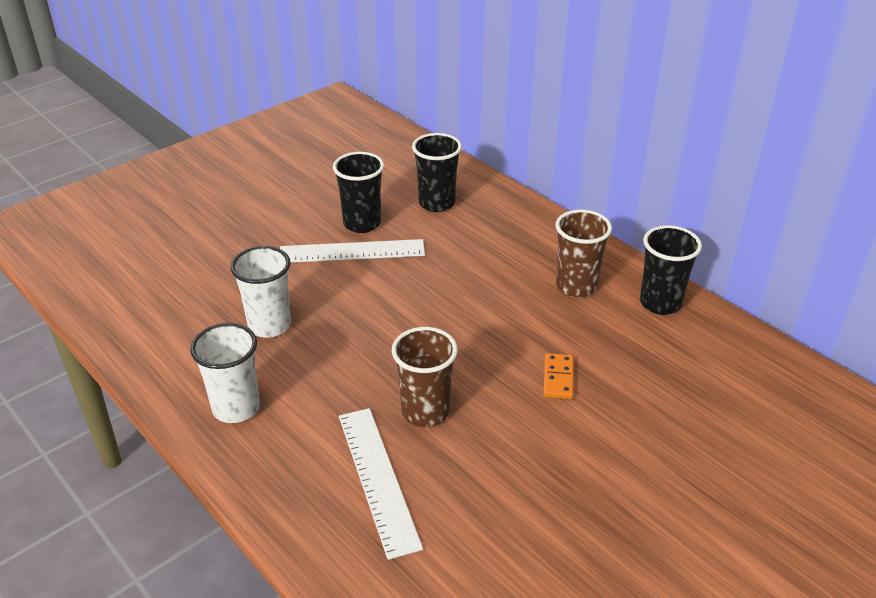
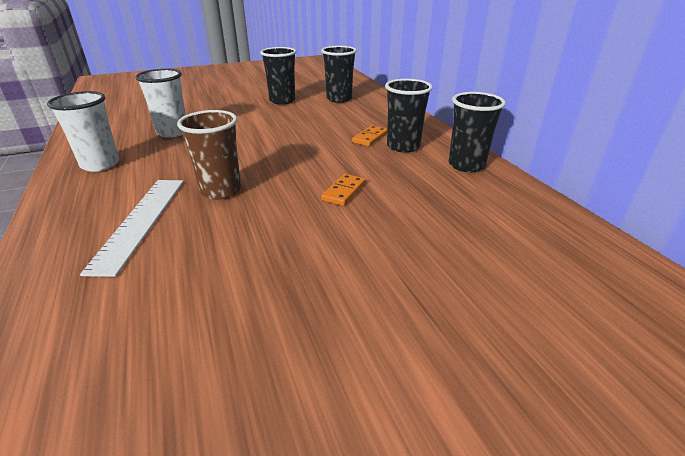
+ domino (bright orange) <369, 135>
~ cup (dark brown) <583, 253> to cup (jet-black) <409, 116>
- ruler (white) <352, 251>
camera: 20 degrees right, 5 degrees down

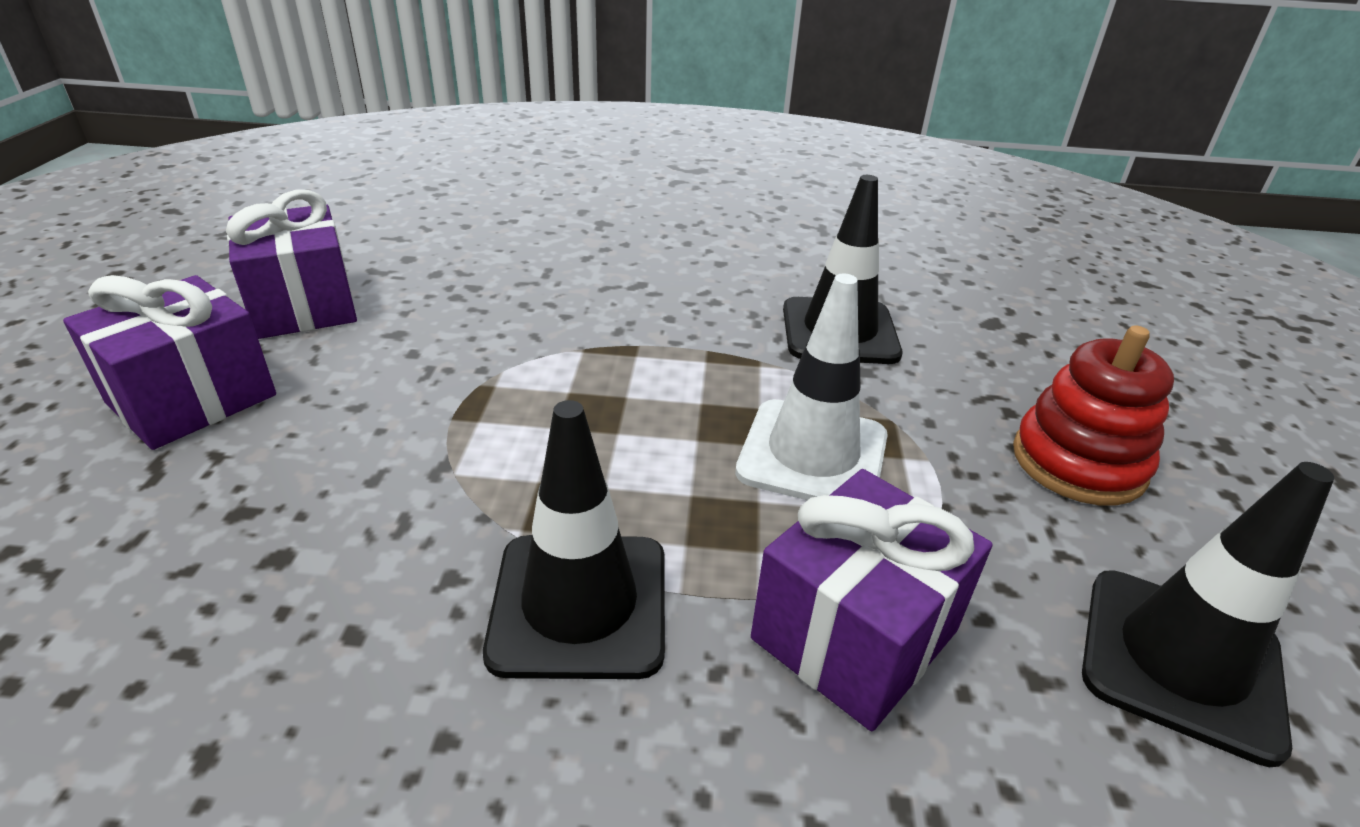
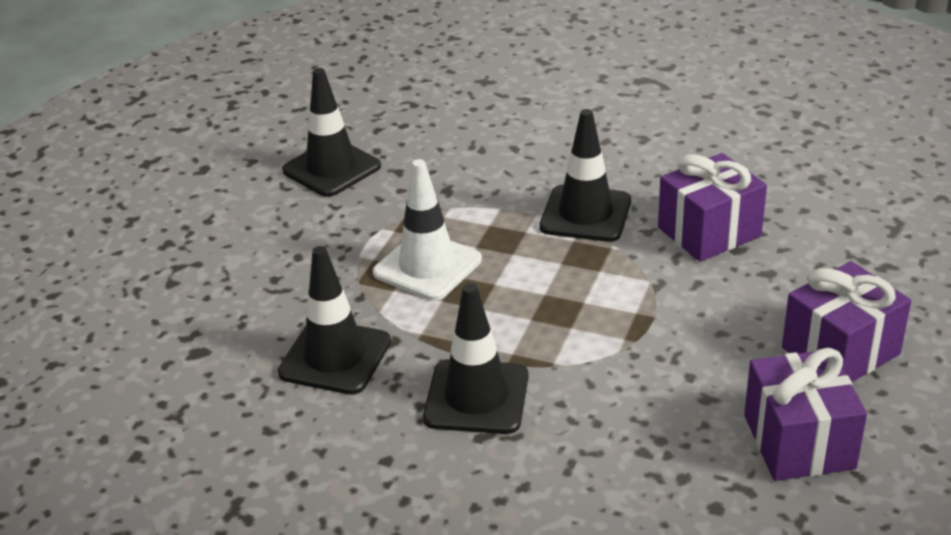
+ safety cone (jet-black) <475, 358>
~ wrapped gift (royal purple) <872, 600> to <712, 207>
- stacking toy (crimson) <1093, 416>
camera: 160 degrees left, 0 degrees up

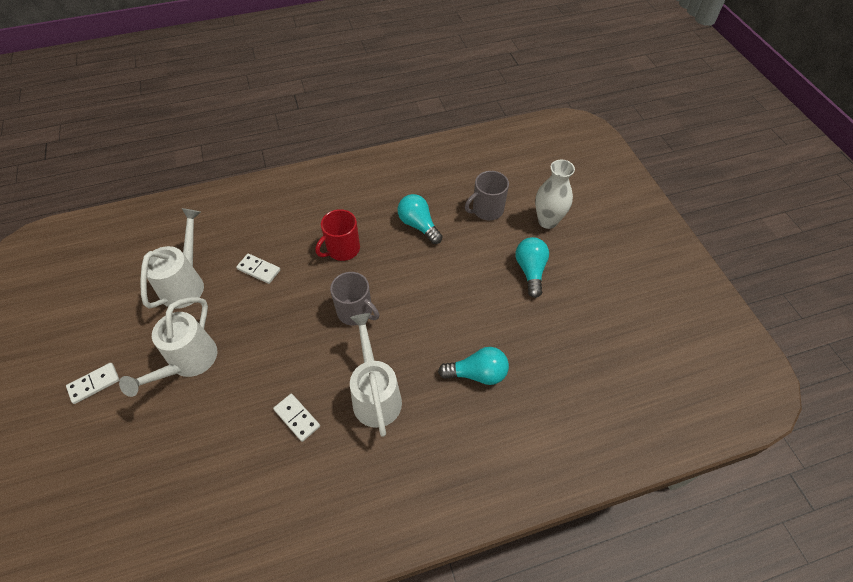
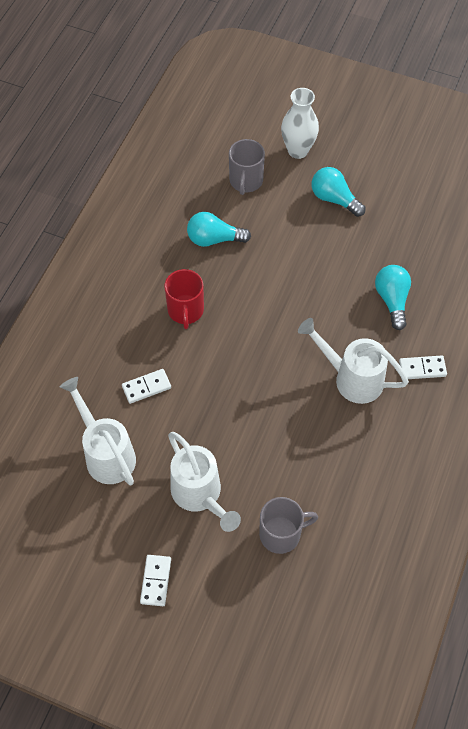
~ mug (gray) <354, 299> to <288, 525>
~ light bulb (teal) <473, 366> = <393, 297> 45 degrees counterclockwise
~ domino (white) <296, 418> to <423, 367>
camera: 50 degrees left, 5 degrees up

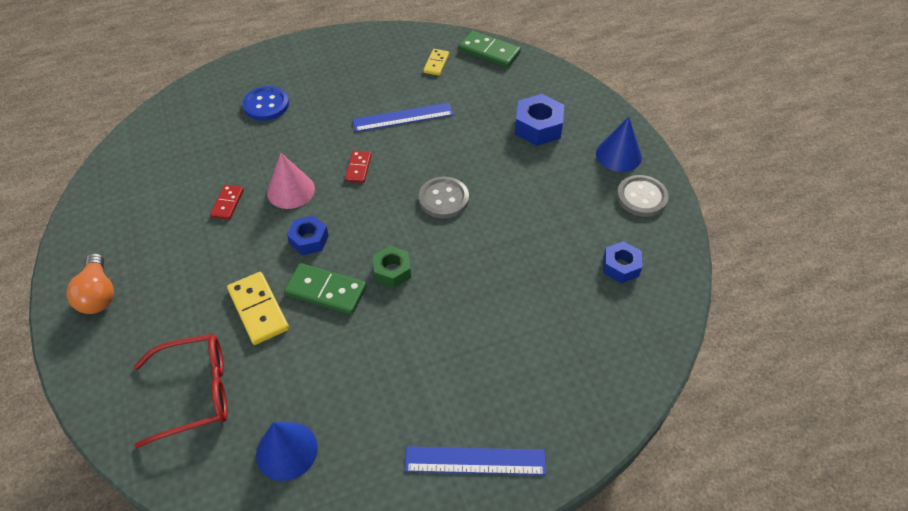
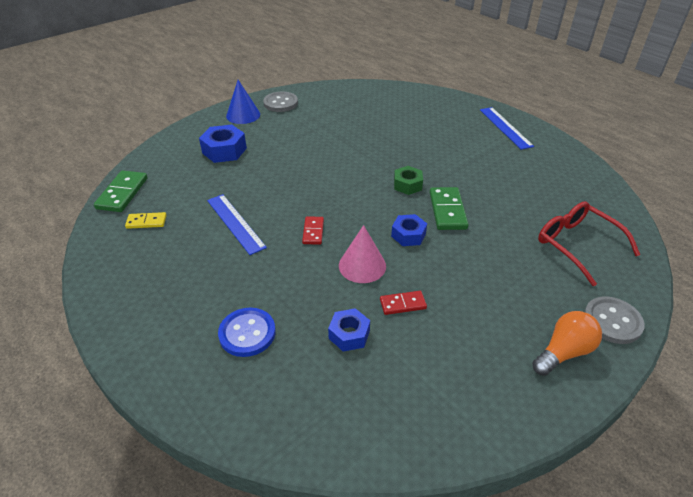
~ domino (crimson) <358, 167> = <313, 231> 75 degrees counterclockwise
~ nut (cobalt) <622, 262> to <349, 330>
~ shirt button (gray) <444, 197> to <614, 320>
- domino (bright yellow) <258, 308>
- cone shape (cobalt) <287, 451>
camera: 110 degrees left, 10 degrees down

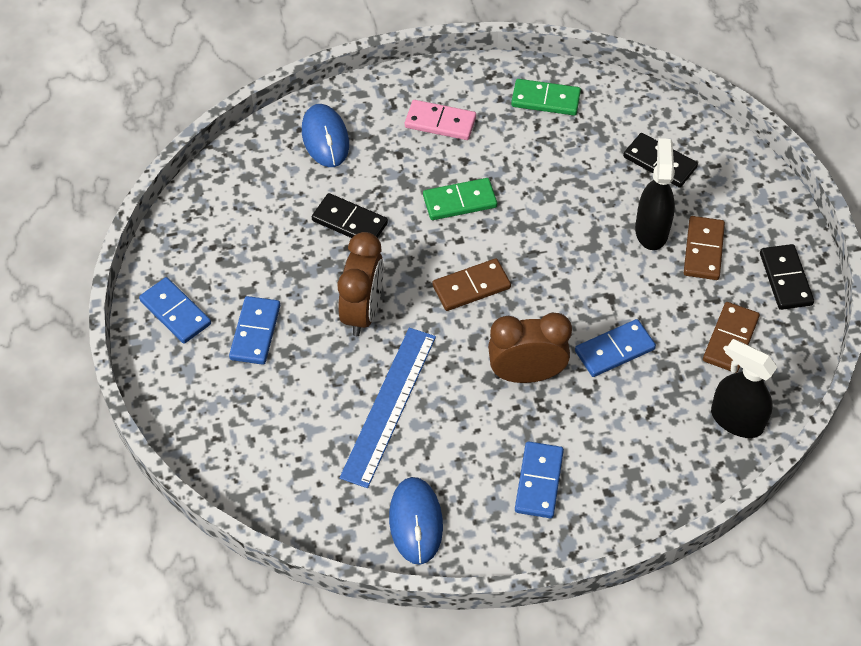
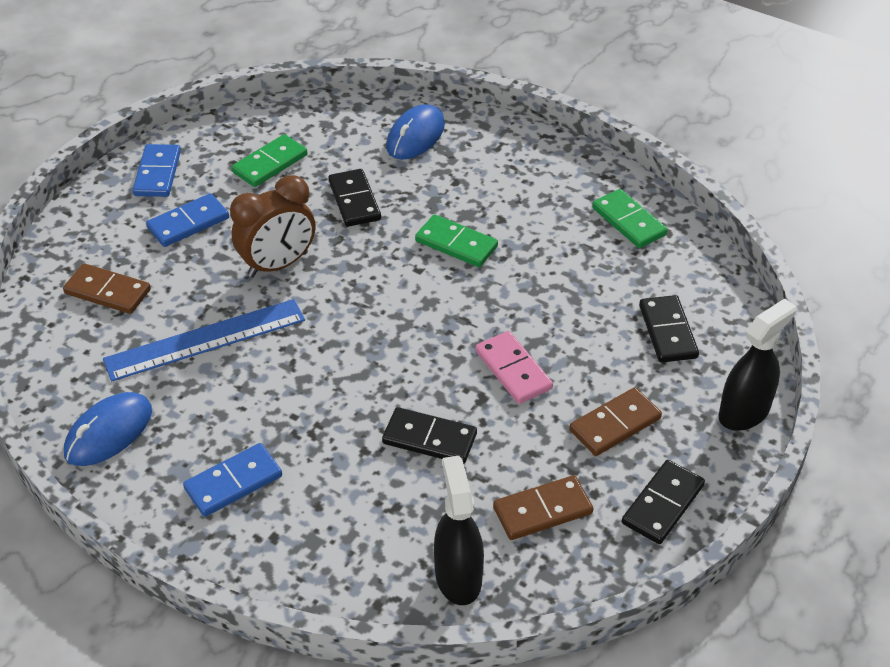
~ domino (dark brown) <471, 284> to <107, 288>
+ domino (emerald) <270, 160>
~ domino (cobalt) <615, 348> to domino (jet-black) <429, 435>
~ domino (pink) <440, 120> to <514, 367>
~ spray cleaner (jet-black) <655, 194> to <757, 364>
- alarm clock (dark brown) <530, 348>
camera: 45 degrees right, 10 degrees down

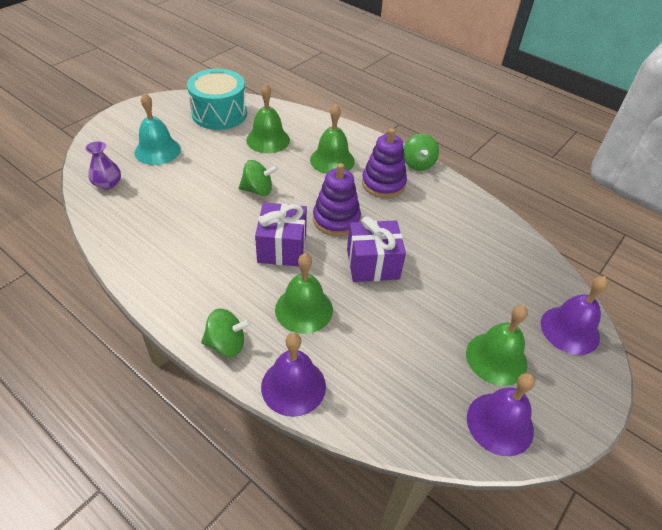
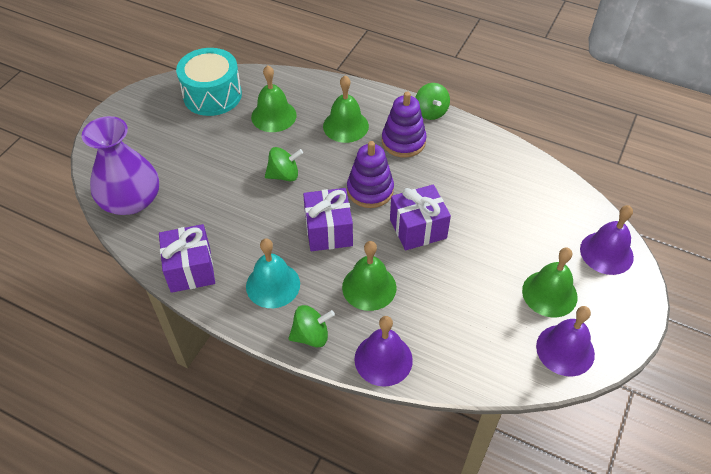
~ vase (royal purple) <103, 165> = <120, 165> x2.09
+ wrapped gift (royal purple) <187, 258>
~ bell (teal) <158, 129> to <273, 273>
camera: 10 degrees left, 5 degrees up

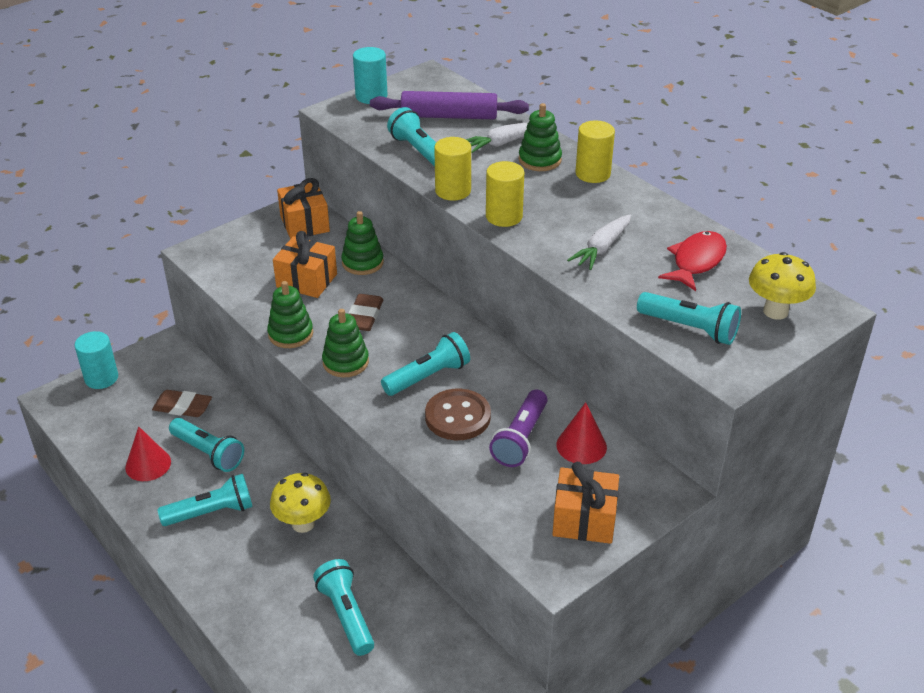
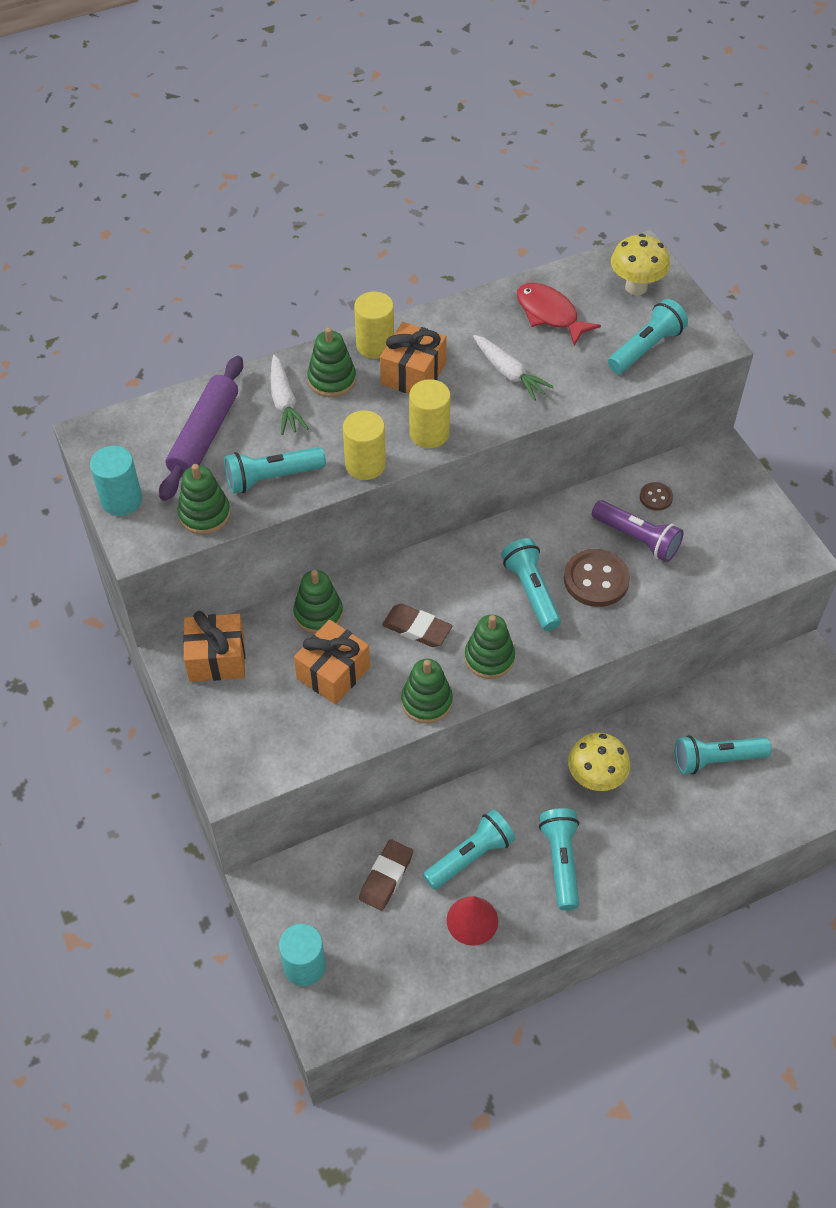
+ stacking toy (emerald) <204, 499>
~ wrapped gift (bright orange) <585, 503> to <413, 358>
~ cone shape (crimson) <581, 433> to shirt button (dark brown) <656, 496>
camera: 75 degrees left, 15 degrees up

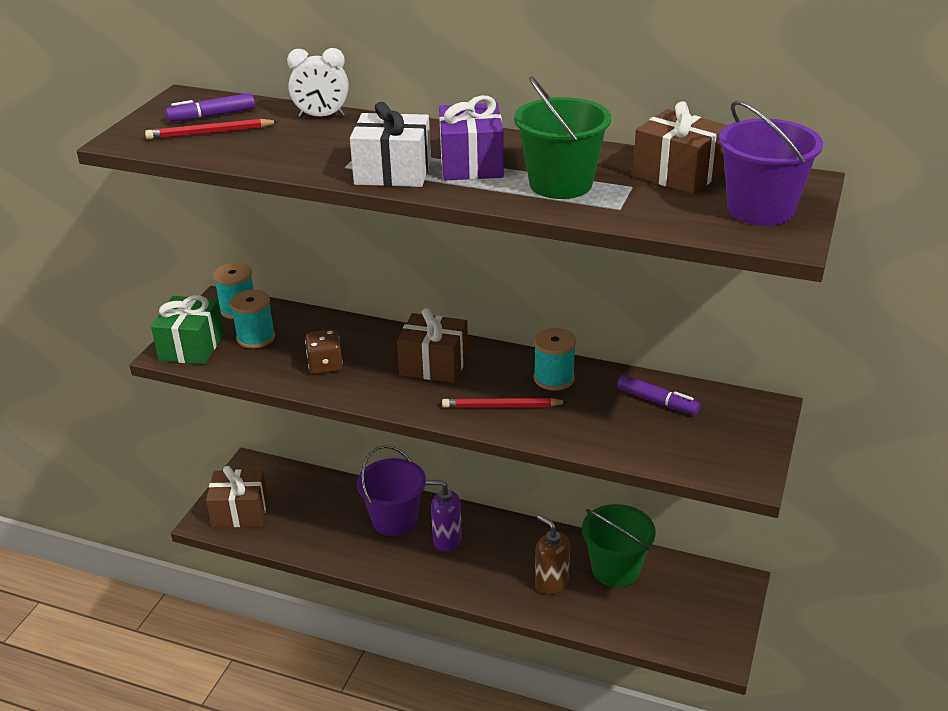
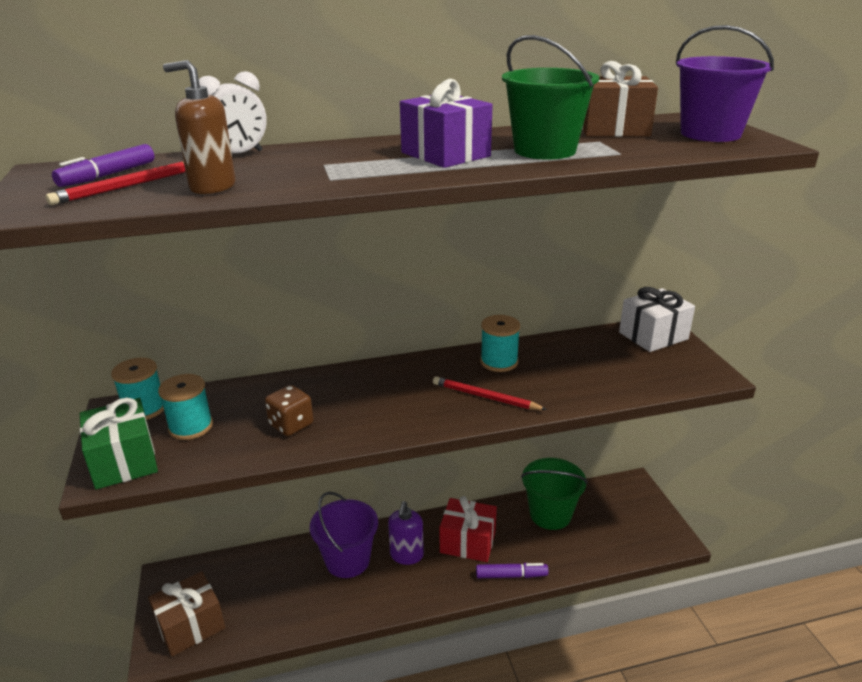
~ pump bottle (dark brown) <552, 554> to <199, 127>
~ pump bottle (royal purple) <444, 516> = <406, 533> 60 degrees counterclockwise
~ lead pencil (crimson) <505, 403> = <490, 393> 60 degrees clockwise
+ wrapped gift (crimson) <468, 529>
~ felt pen (royal purple) <658, 395> to <512, 570>
~ wrapped gift (white) <390, 144> to <657, 319>
- wrapped gift (dark brown) <432, 345>
camera: 35 degrees left, 5 degrees down

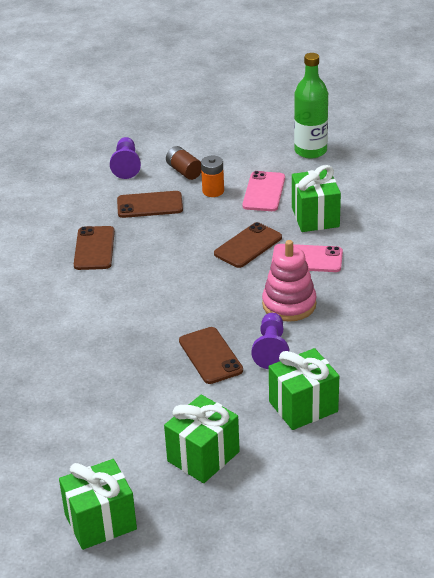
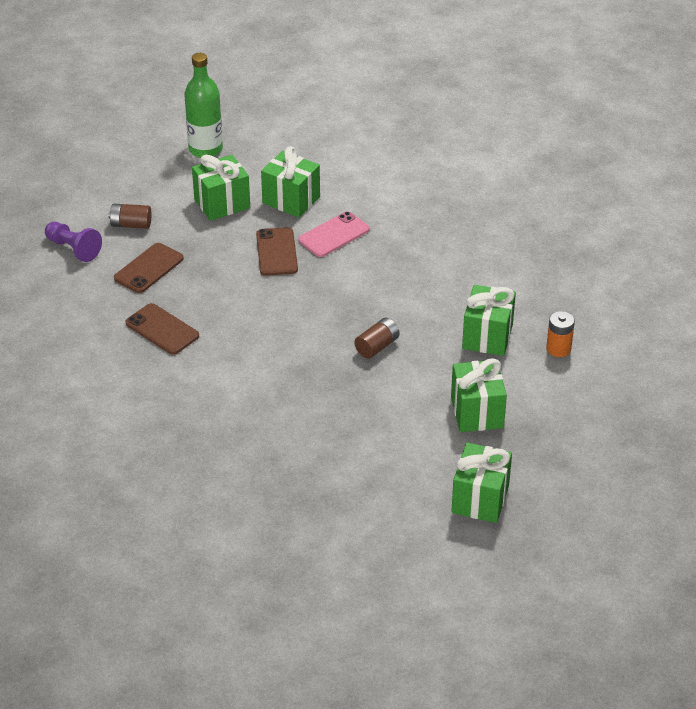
~ smartphone (pink) <263, 191> to wrapped gift (emerald) <221, 188>
~ smartphone (dark brown) <211, 355> to AA battery (dark brown) <377, 338>
~ AA battery (bright orange) <212, 176> to <560, 334>
- game pawn (royal purple) <270, 341>
- stacking toy (pink) <289, 281>
camera: 50 degrees left, 5 degrees up

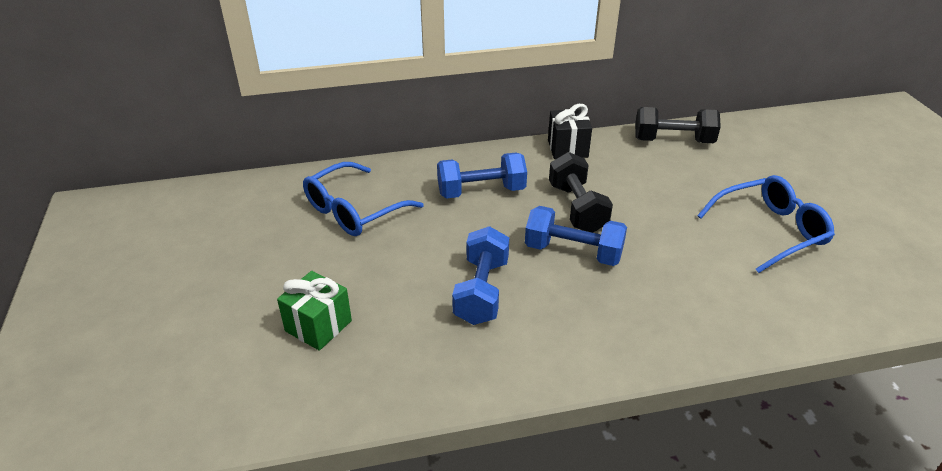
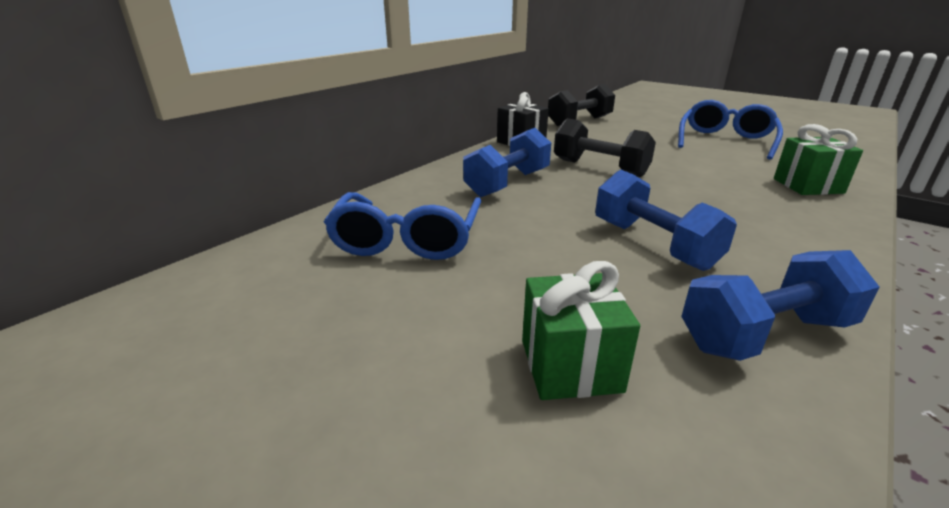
~ free weight (cobalt) <576, 236> to <780, 305>
+ wrapped gift (emerald) <818, 159>
camera: 40 degrees left, 10 degrees down

